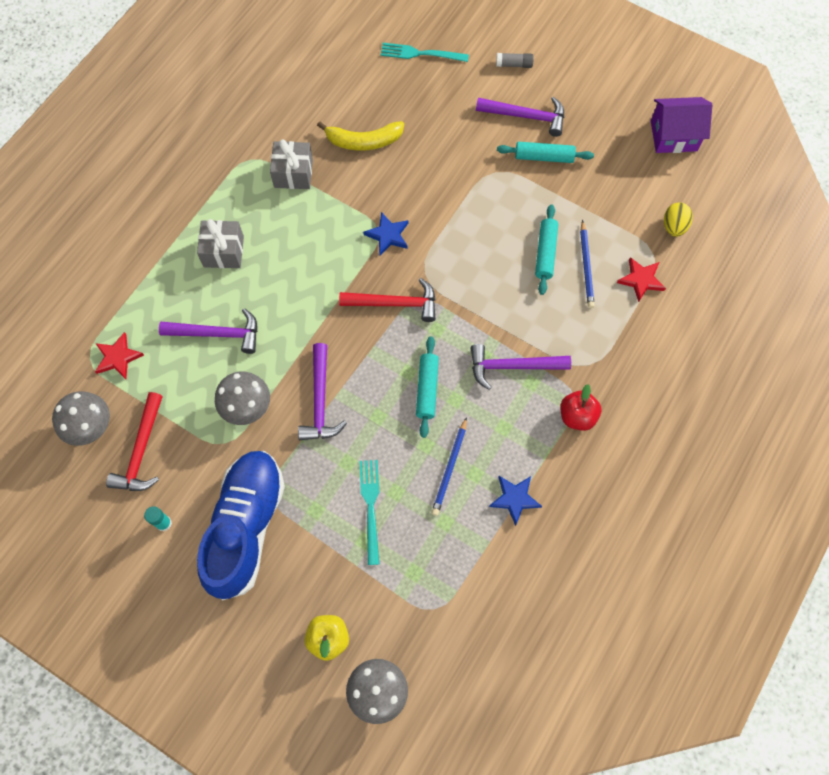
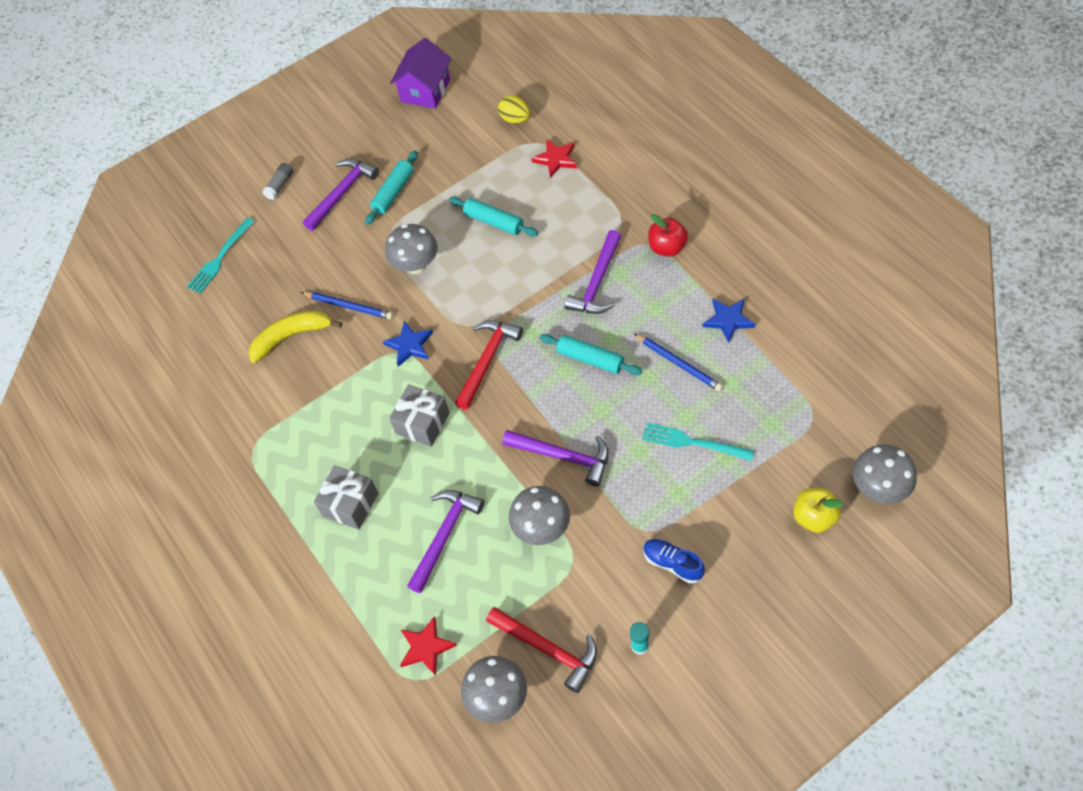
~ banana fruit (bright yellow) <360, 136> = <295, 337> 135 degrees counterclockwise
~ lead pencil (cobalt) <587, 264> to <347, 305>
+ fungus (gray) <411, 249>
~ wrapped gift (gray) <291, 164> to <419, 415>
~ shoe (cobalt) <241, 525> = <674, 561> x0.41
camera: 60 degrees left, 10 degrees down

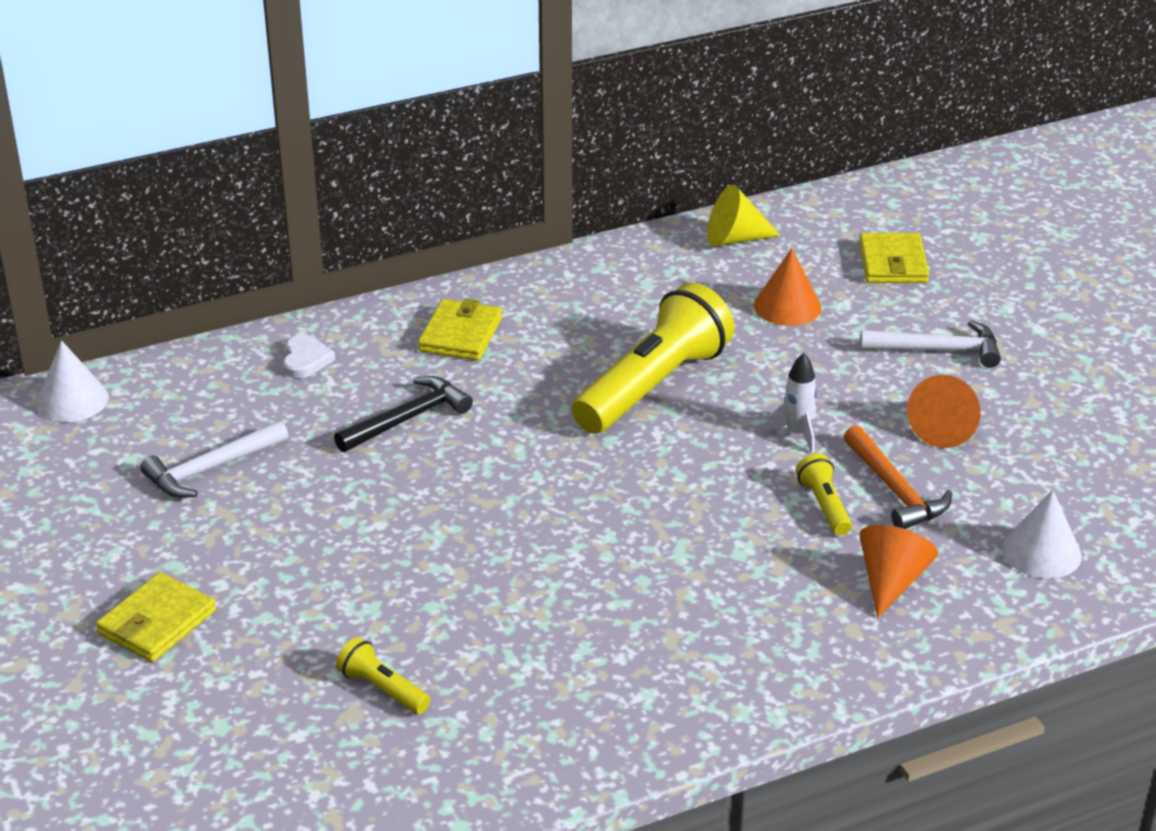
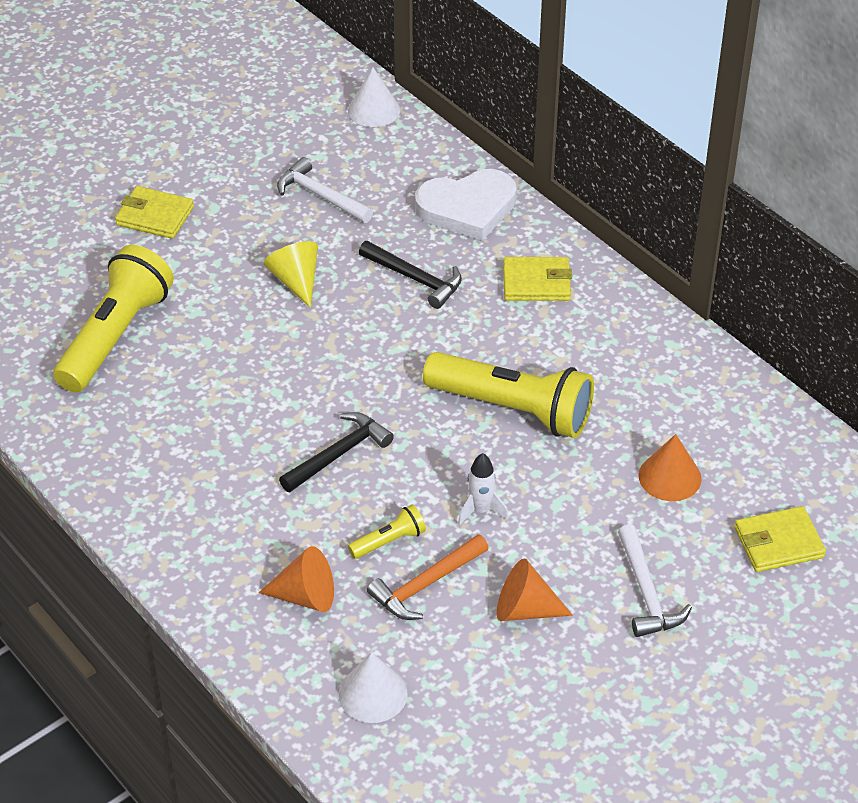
~ pocket torch (bright yellow) <383, 675> = <113, 318> x2.28
~ cone shape (bright yellow) <744, 216> to <291, 274>
+ hammer (jet-black) <336, 452>
~ heart (white) <309, 356> = <466, 205> x2.13
camera: 75 degrees right, 10 degrees up

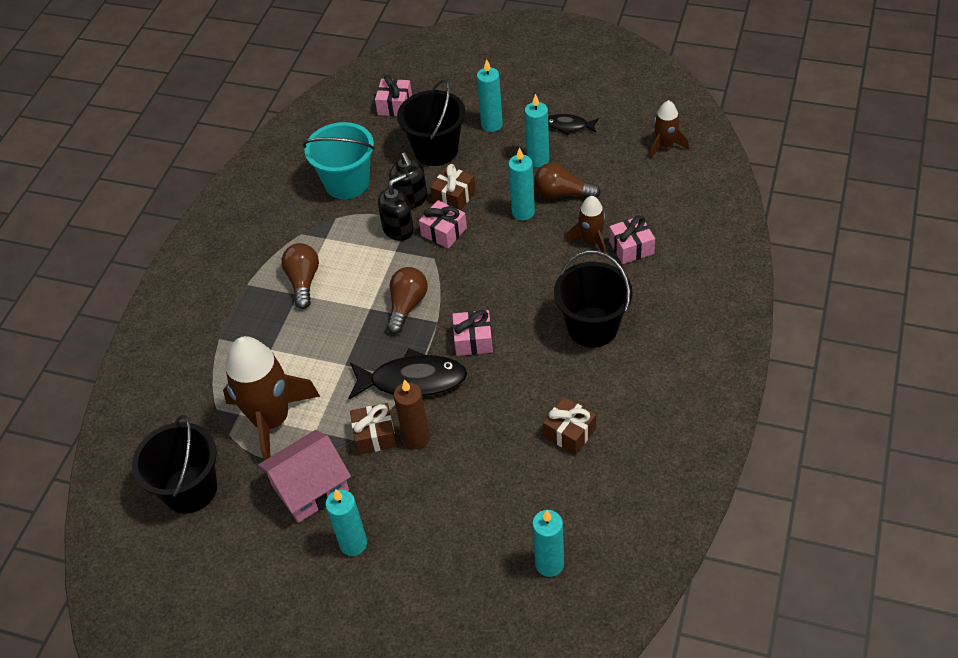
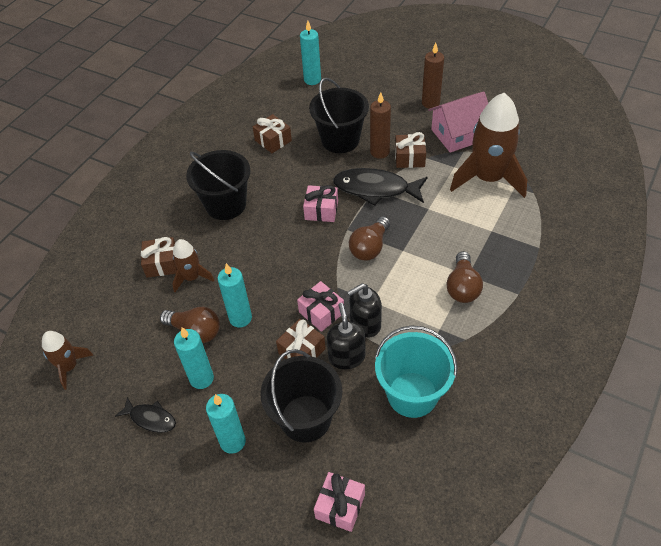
~ wrapped gift (pink) <632, 240> to wrapped gift (dark brown) <159, 257>
~ sand bucket (jet-black) <174, 464> to <339, 115>
~ candle (teal) <346, 522> to candle (dark brown) <433, 76>
camera: 170 degrees left, 0 degrees up

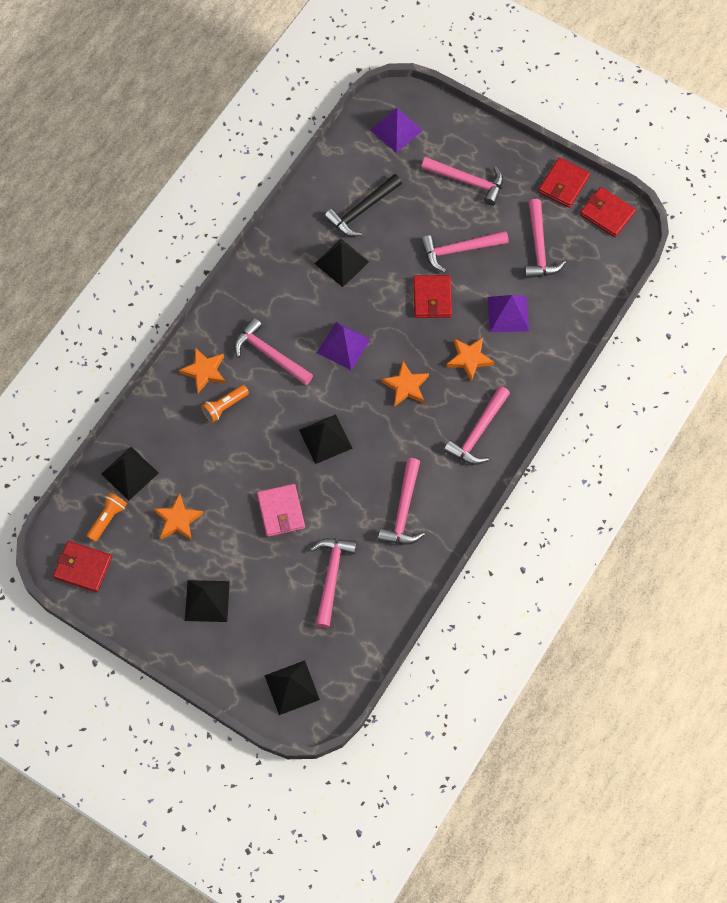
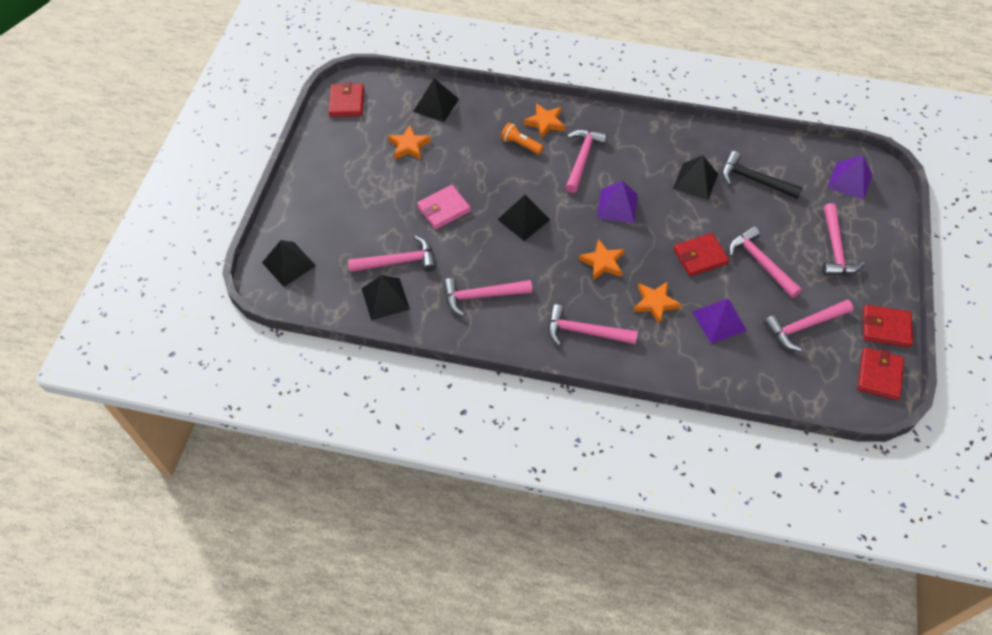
~ solid pyramid (jet-black) <207, 601> to <385, 297>
- pocket torch (bright orange) <107, 517>
camera: 70 degrees right, 10 degrees down

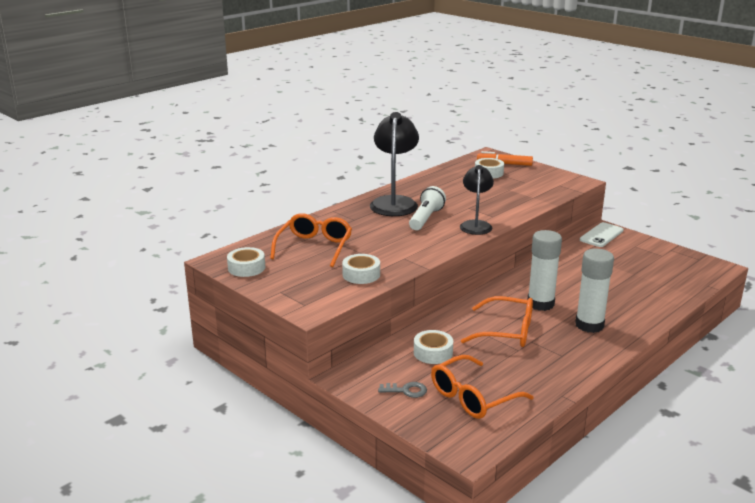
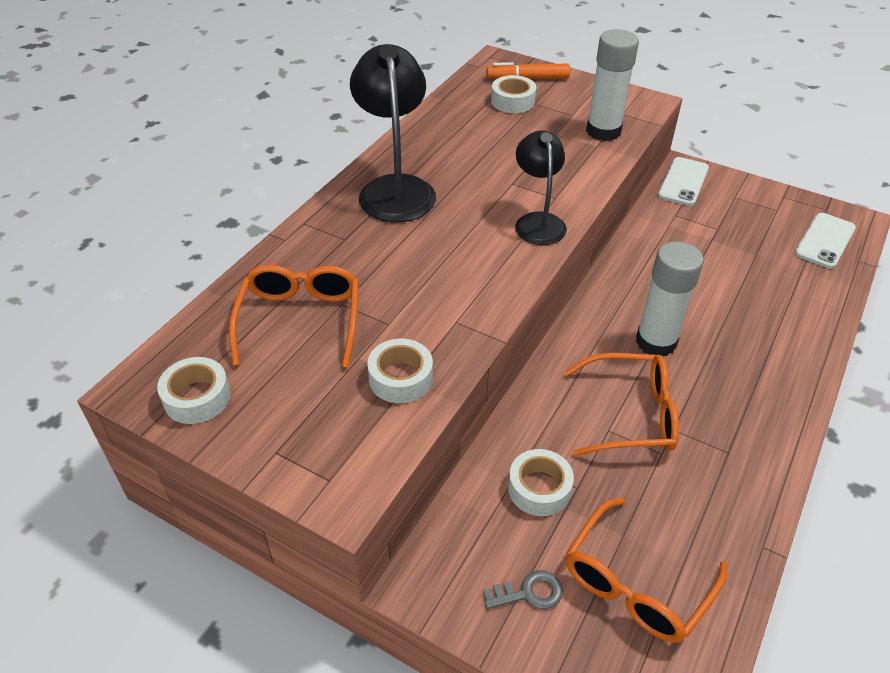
~ glue stick (white) <594, 291> to <612, 85>
+ smartphone (white) <825, 241>
- pocket torch (white) <427, 208>
camera: 15 degrees left, 20 degrees up

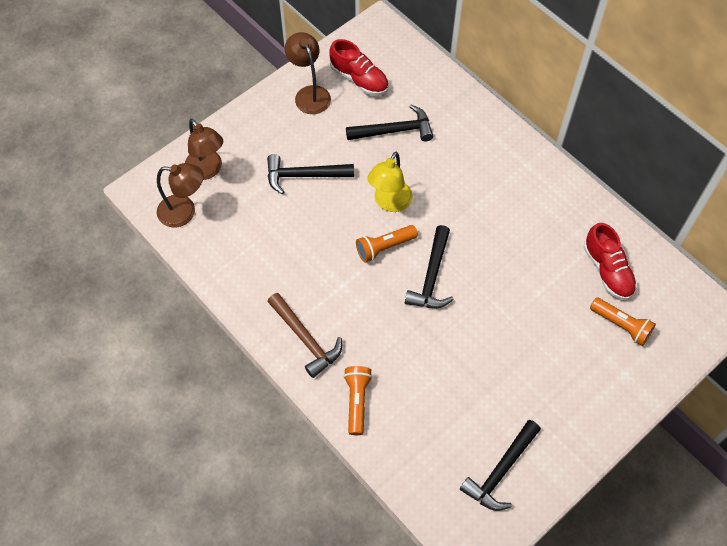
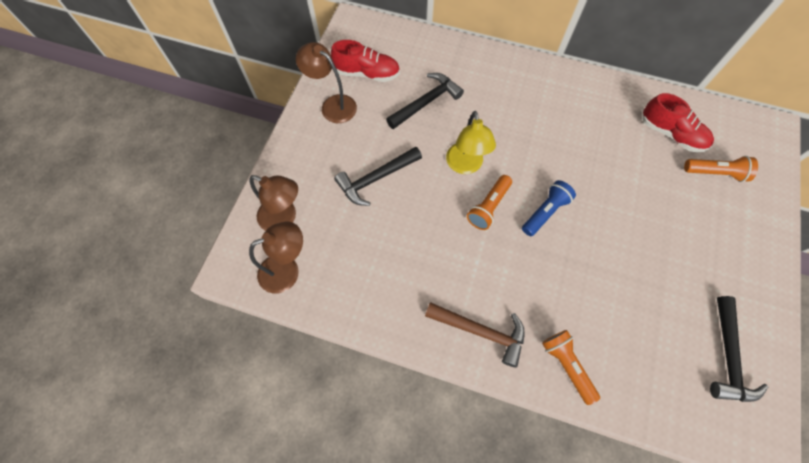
~ hammer (jet-black) <429, 266> to pocket torch (cobalt) <549, 208>
camera: 30 degrees left, 5 degrees up

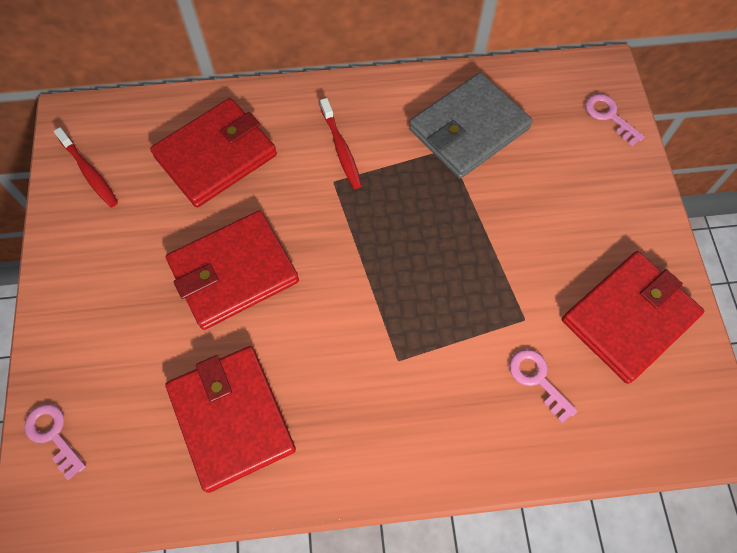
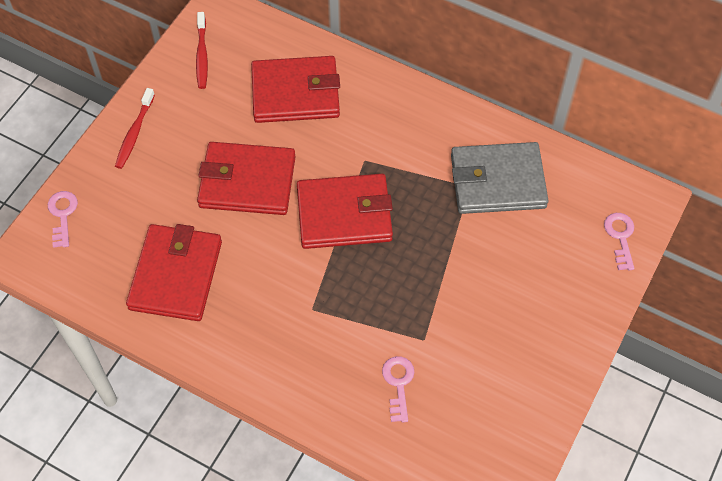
~ dental brush (crimson) <341, 143> to <135, 128>
~ billfold (crimson) <633, 317> to <345, 211>
camera: 35 degrees right, 5 degrees down

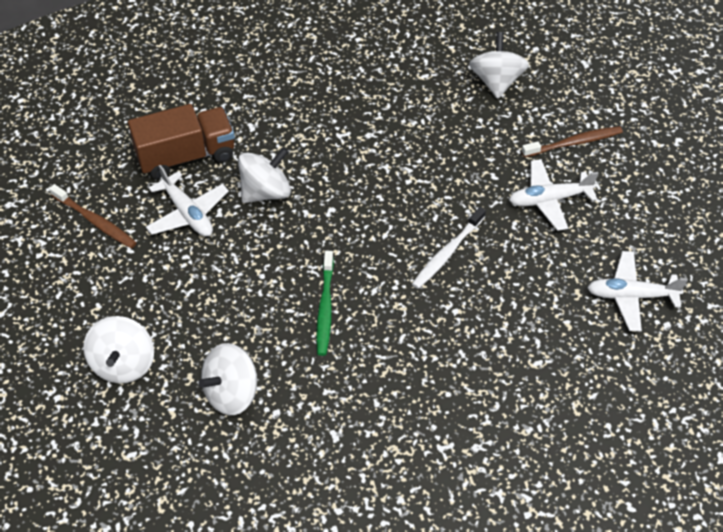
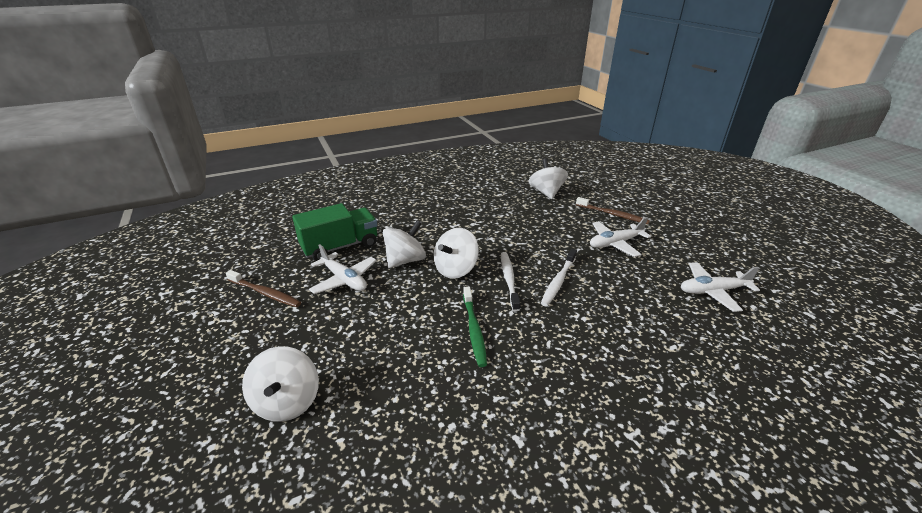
~ truck (dark brown) <181, 142> to truck (emerald) <334, 232>
~ toy top (white) <228, 379> to <456, 253>
+ dental brush (white) <510, 282>
~ dental brush (dark brown) <572, 141> = <613, 210> 60 degrees clockwise
camera: 10 degrees left, 20 degrees down

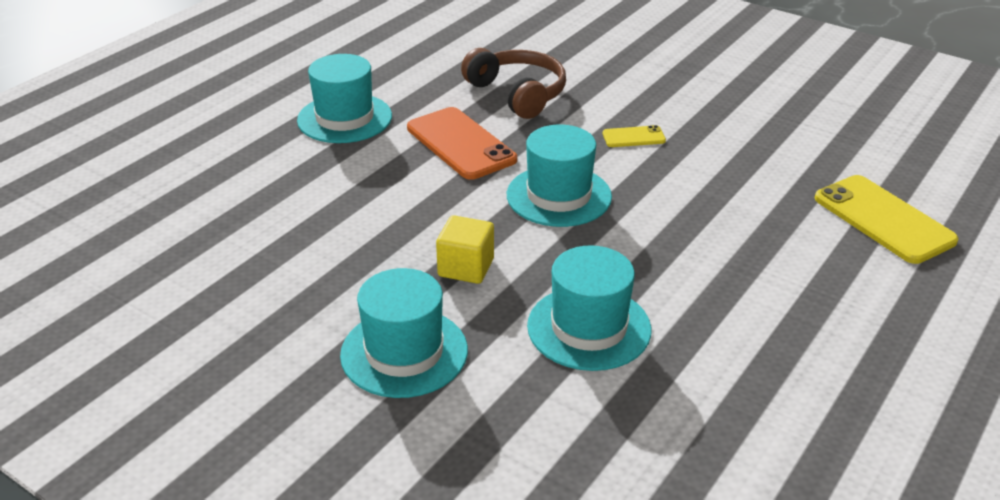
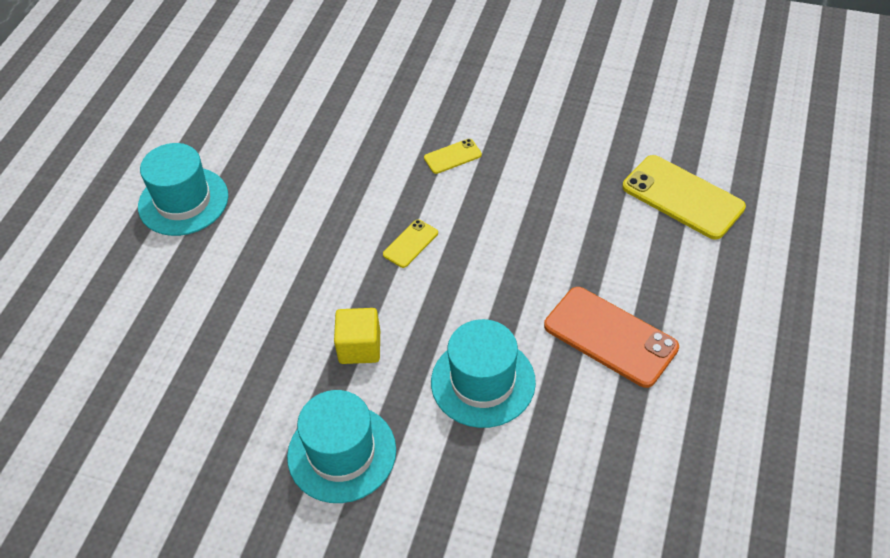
~ hat (teal) <559, 176> to smartphone (bright yellow) <410, 244>
~ smartphone (bright orange) <462, 143> to <611, 337>
- headphones (dark brown) <513, 83>
camera: 15 degrees left, 15 degrees up

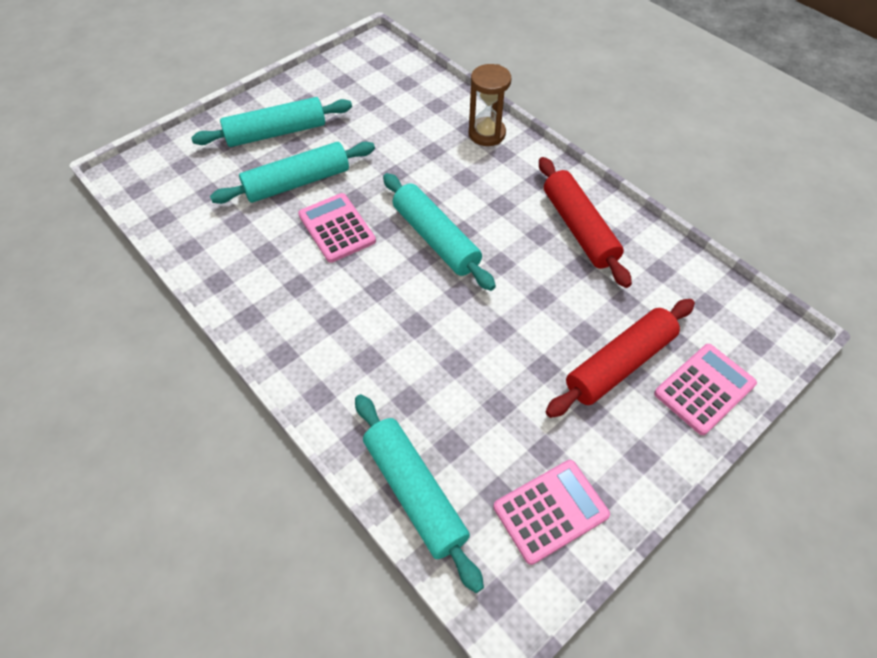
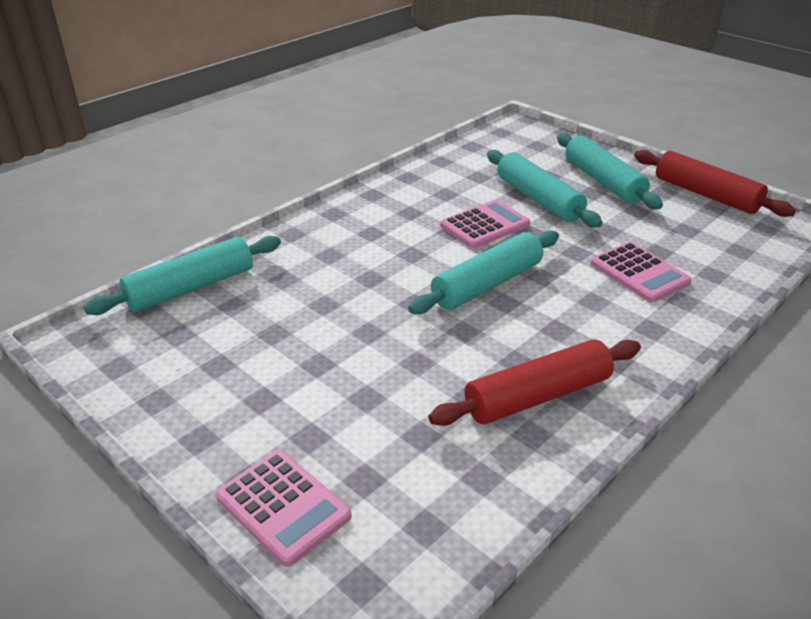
~ pocket calculator (pink) <551, 512> to <641, 272>
~ dough roller (crimson) <620, 358> to <715, 183>
- sandglass (dark brown) <490, 105>
camera: 85 degrees right, 20 degrees down

